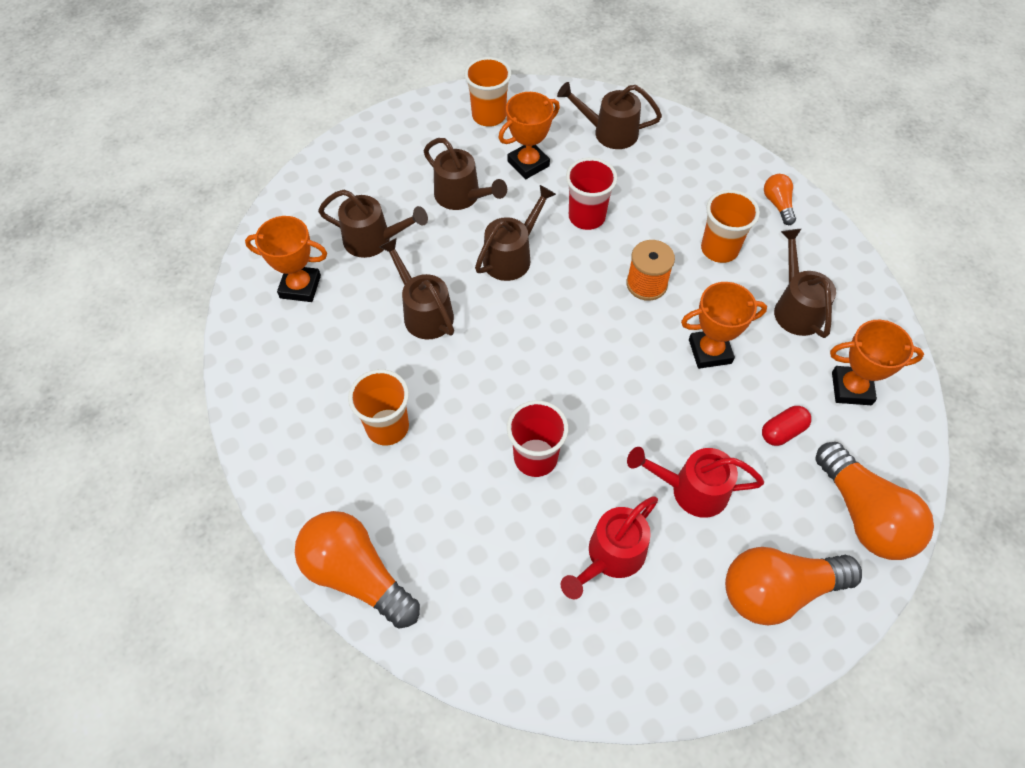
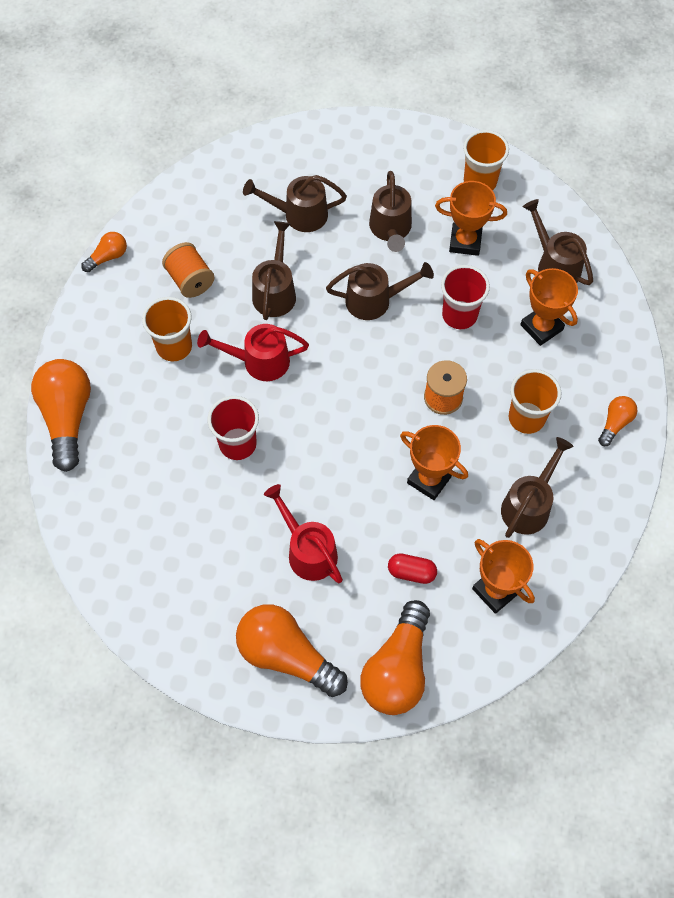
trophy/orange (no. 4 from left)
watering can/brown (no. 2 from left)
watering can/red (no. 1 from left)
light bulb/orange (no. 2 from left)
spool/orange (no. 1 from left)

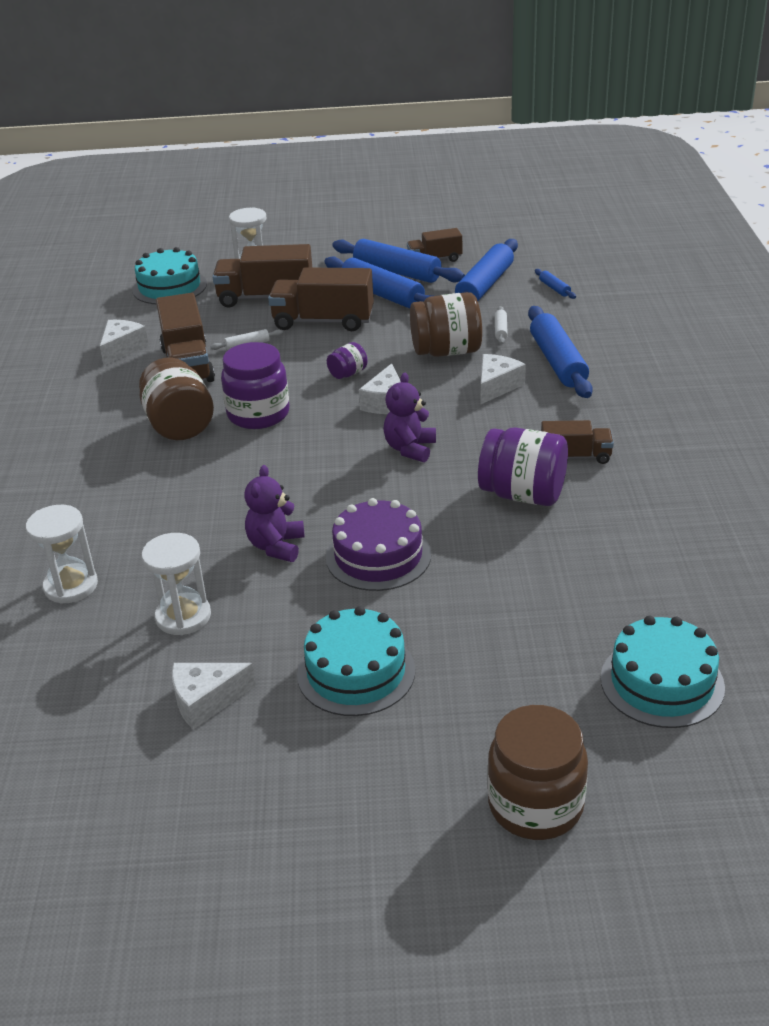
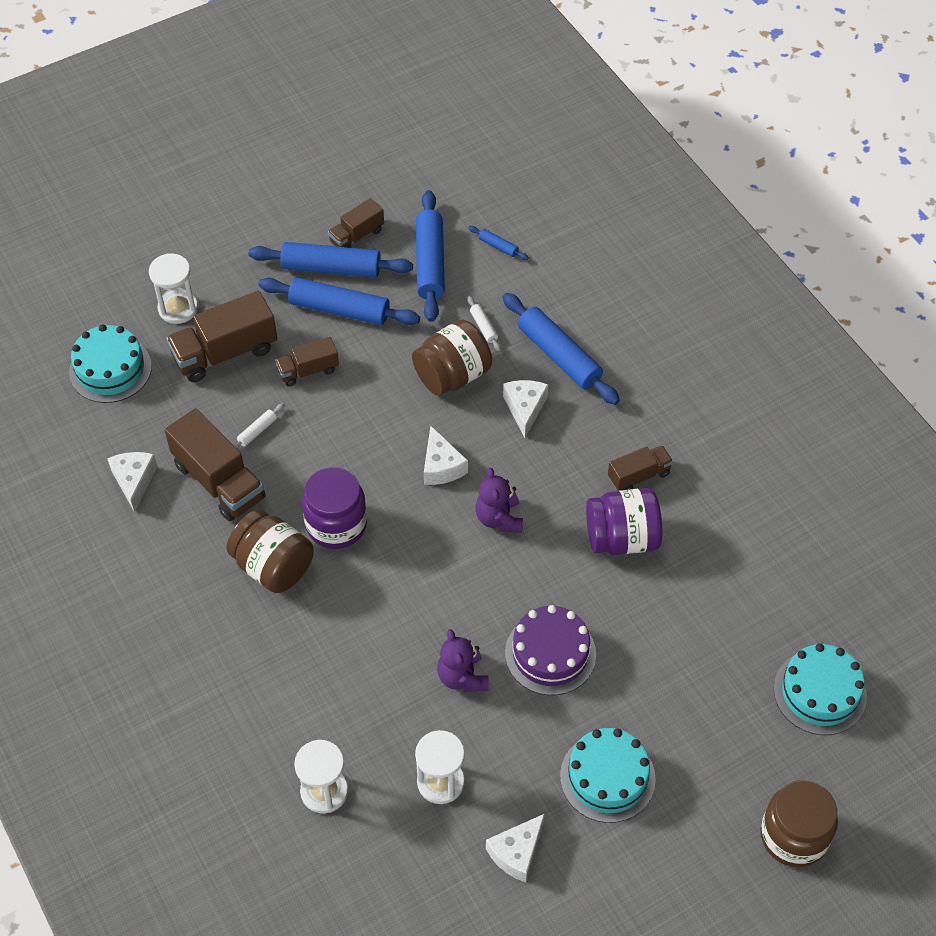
truck/brown (no. 3 from left)
jar/purple (no. 2 from left in the first image)

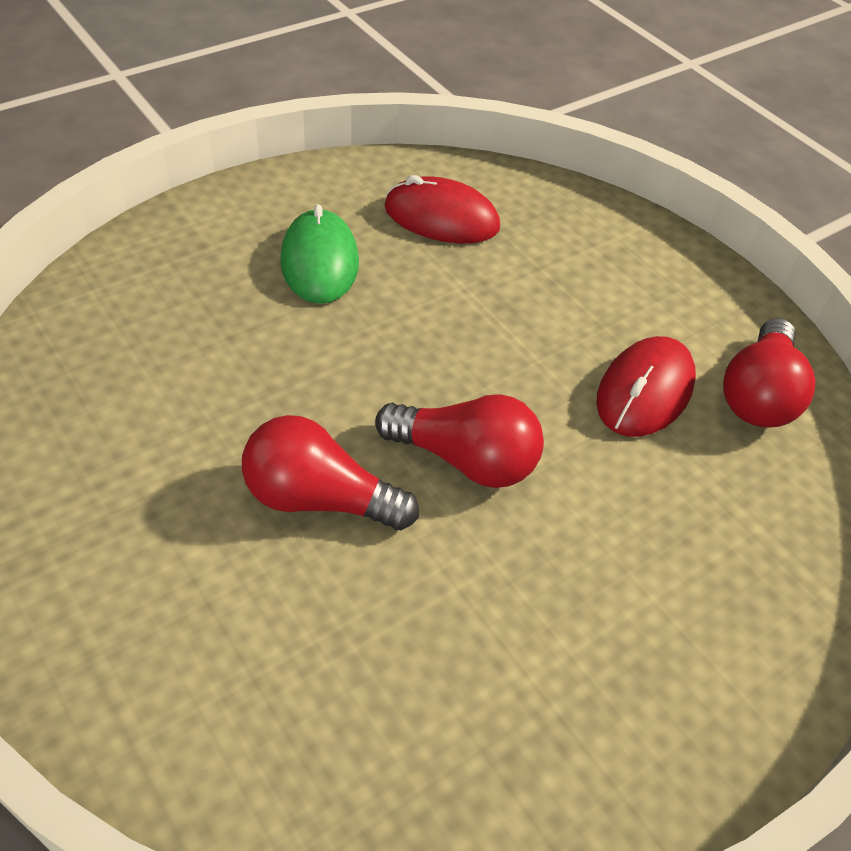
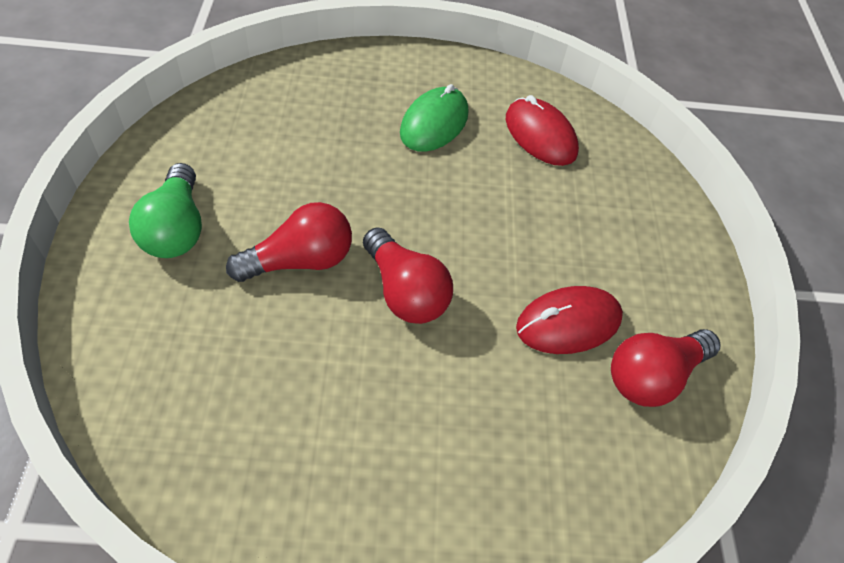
light bulb/red (no. 1 from left)
light bulb/green

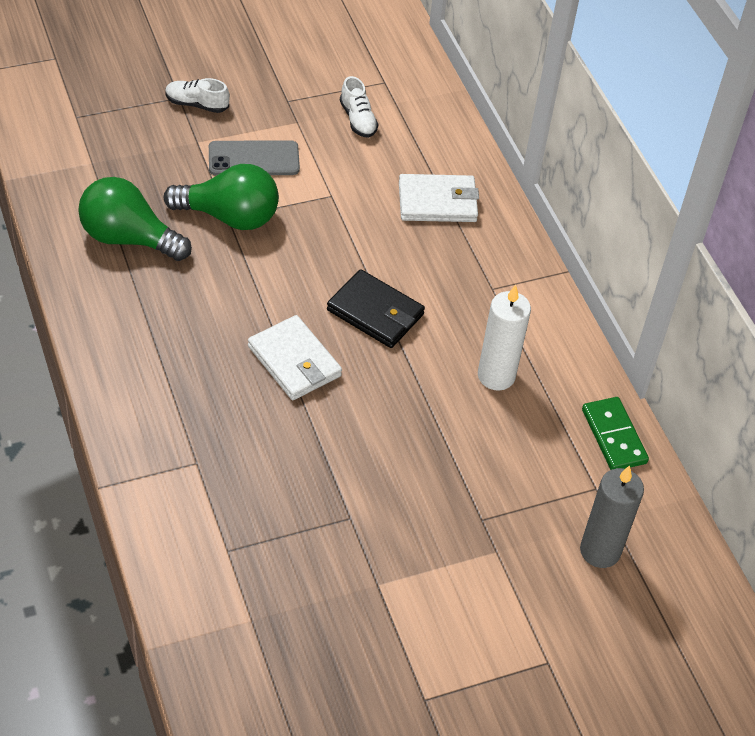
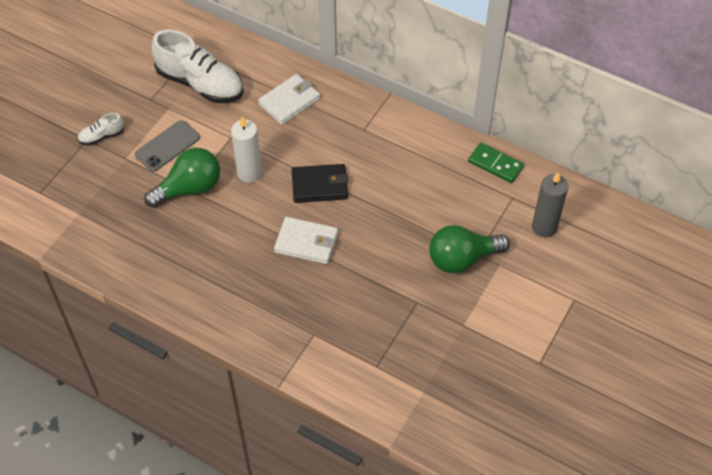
light bulb/green (no. 2 from left)
shoe/white (no. 2 from left)
candle/white

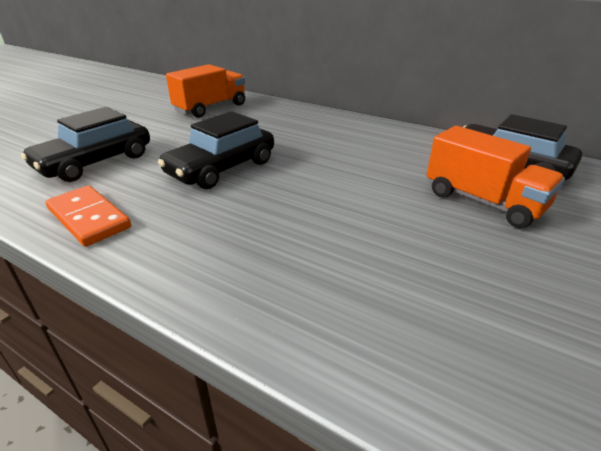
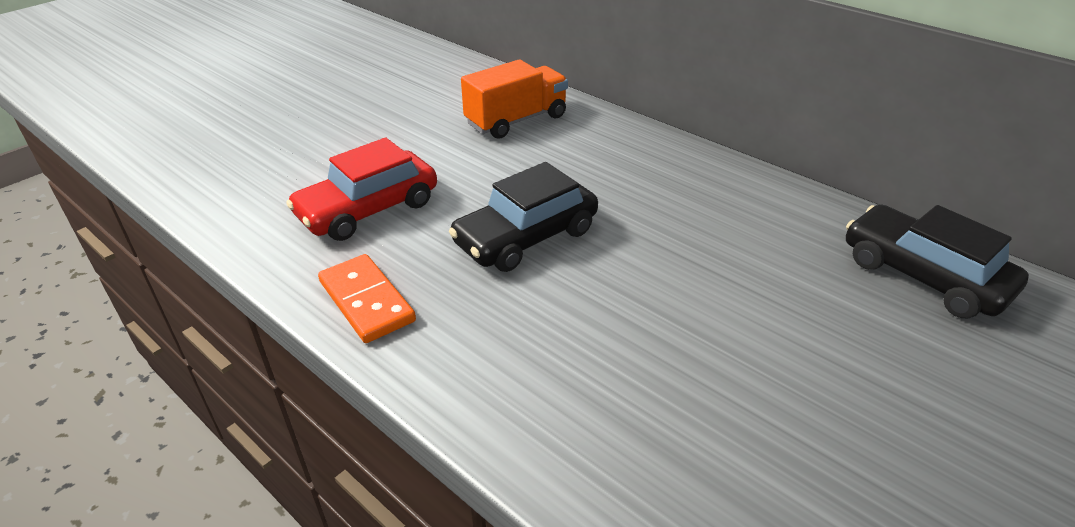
car/red
truck/orange (no. 2 from left in the first image)

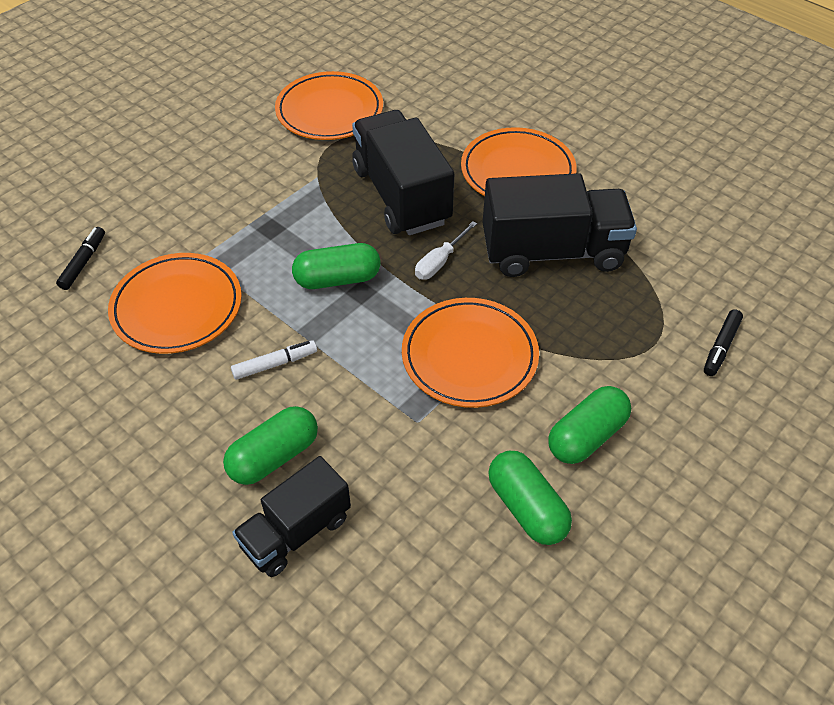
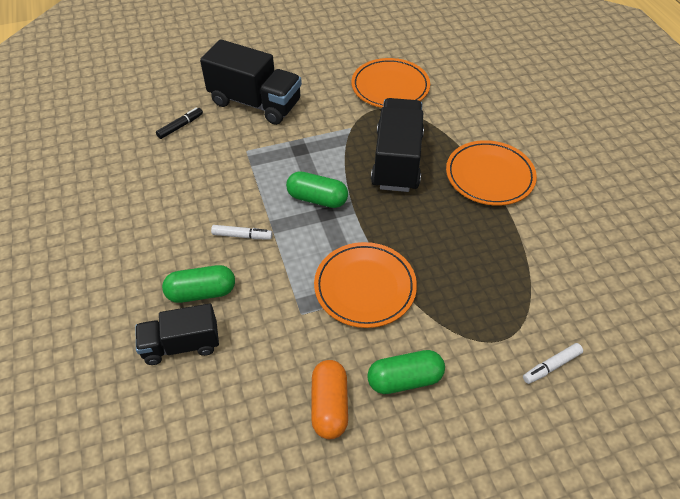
plate/orange (no. 1 from left in the first image)
screwdriver/white
truck/black (no. 2 from left)
capsule/orange
marker/white (no. 2 from left)

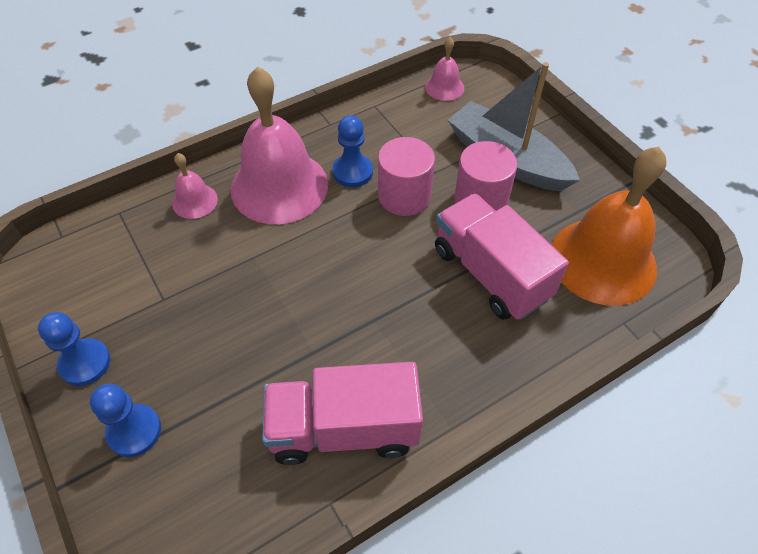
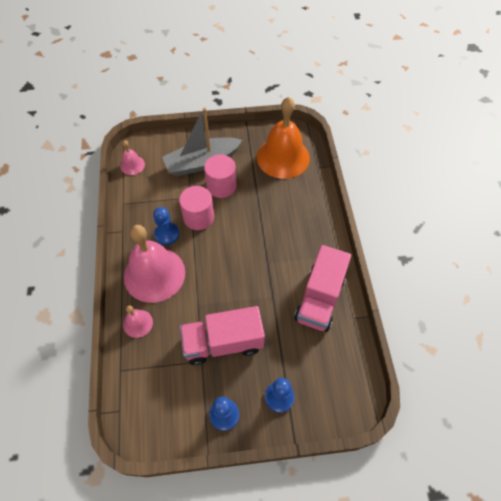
truck/pink (no. 1 from left)

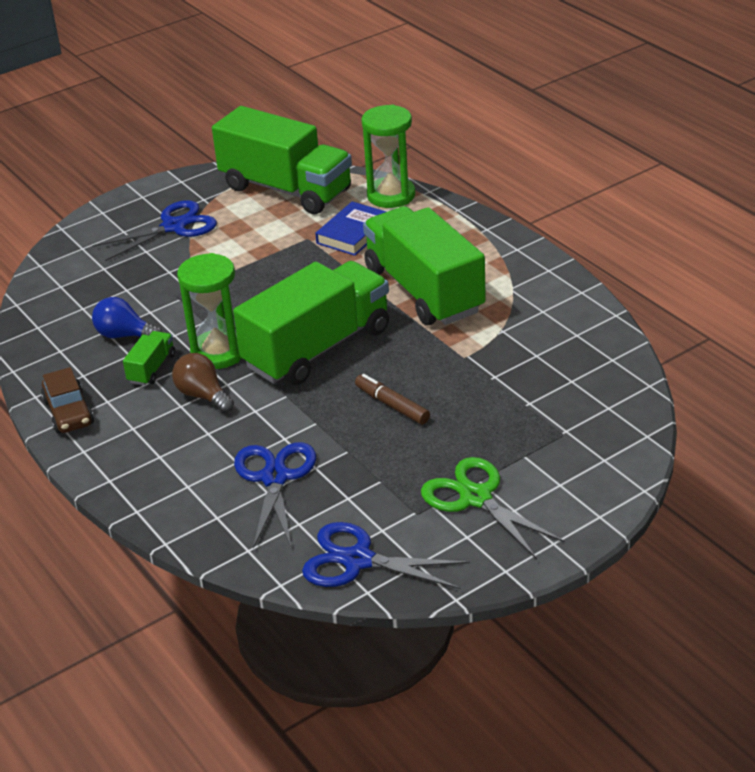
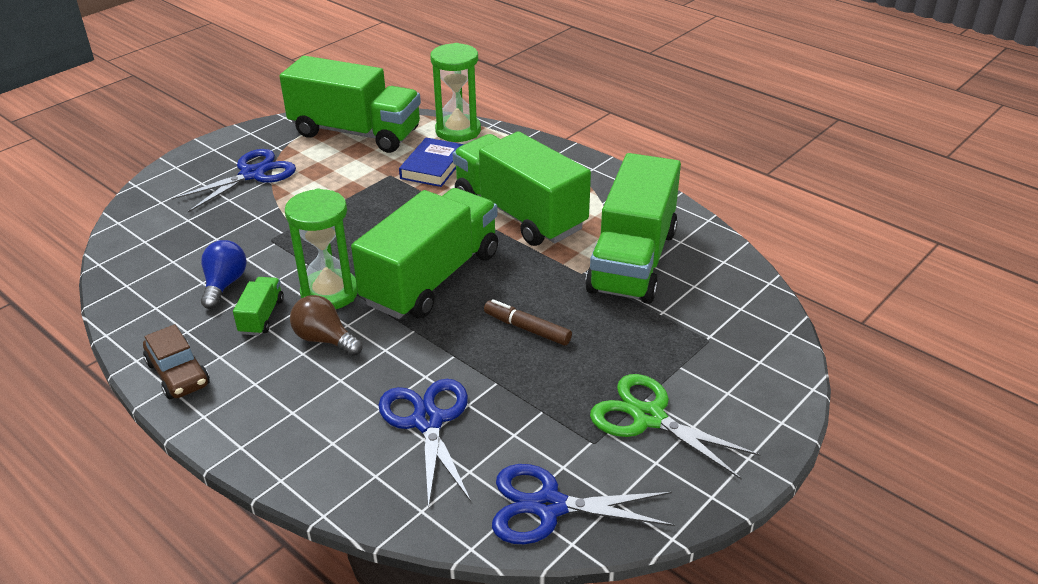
light bulb/blue
truck/green (no. 5 from left)

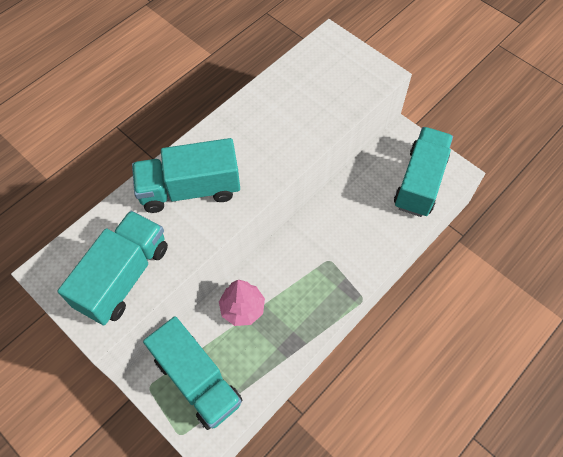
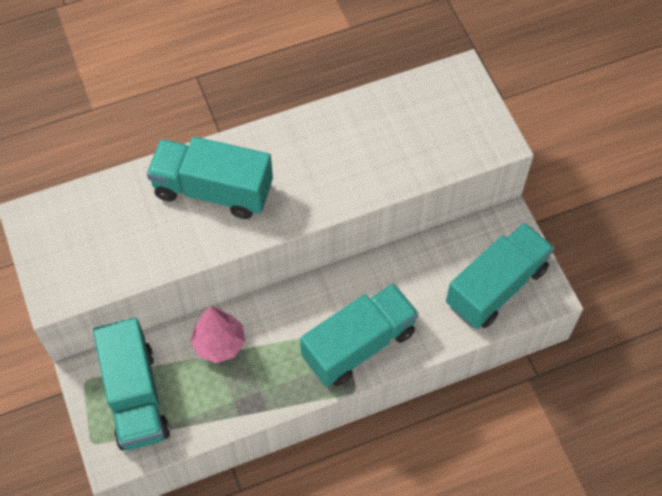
truck/turquoise (no. 3 from left)

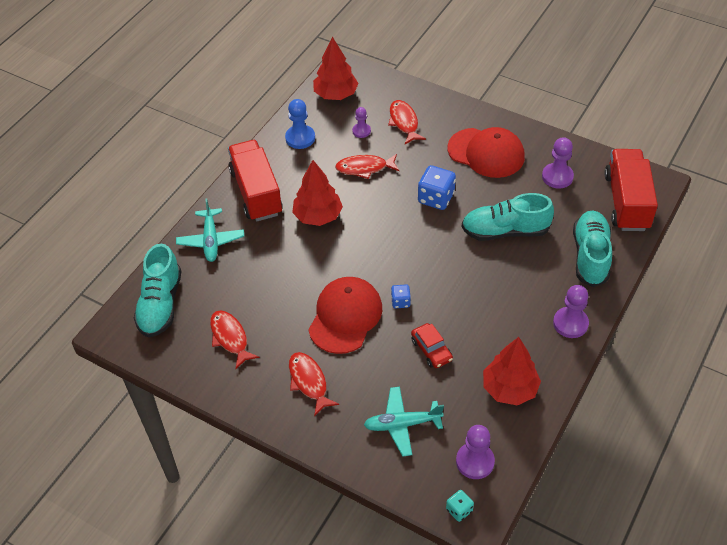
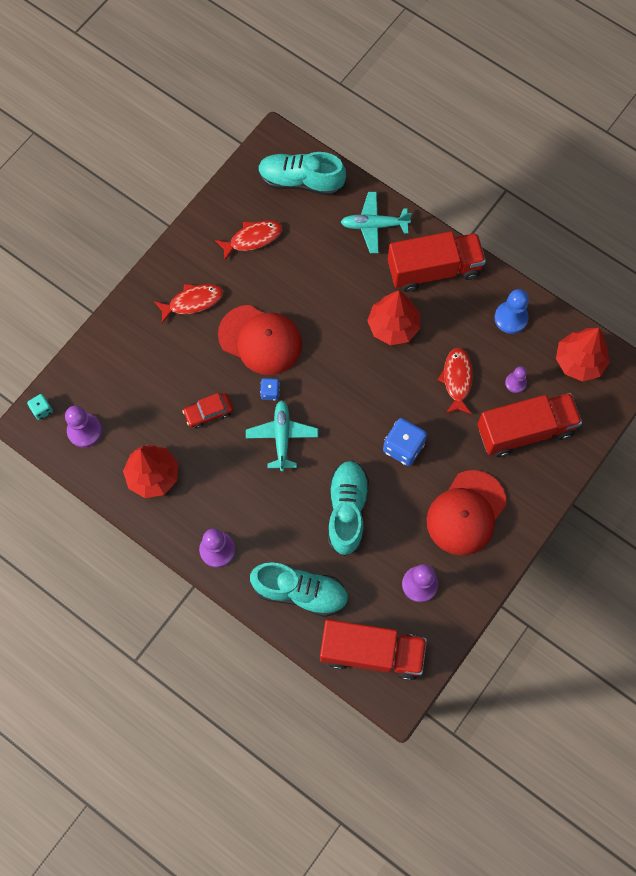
plane/turquoise (no. 1 from left)
truck/red (no. 3 from left)

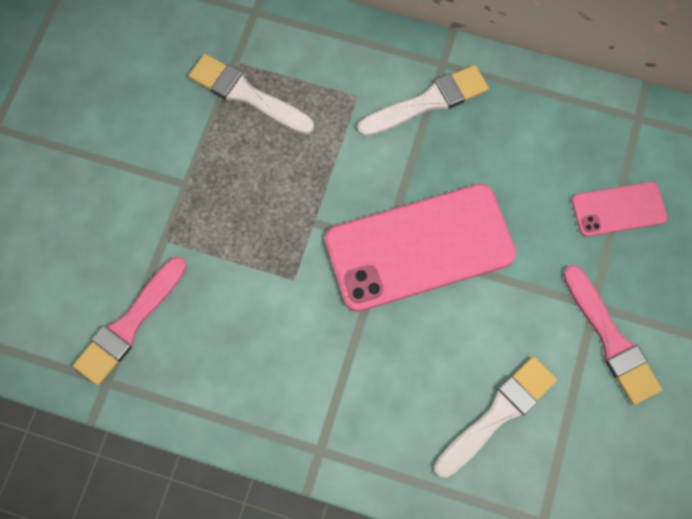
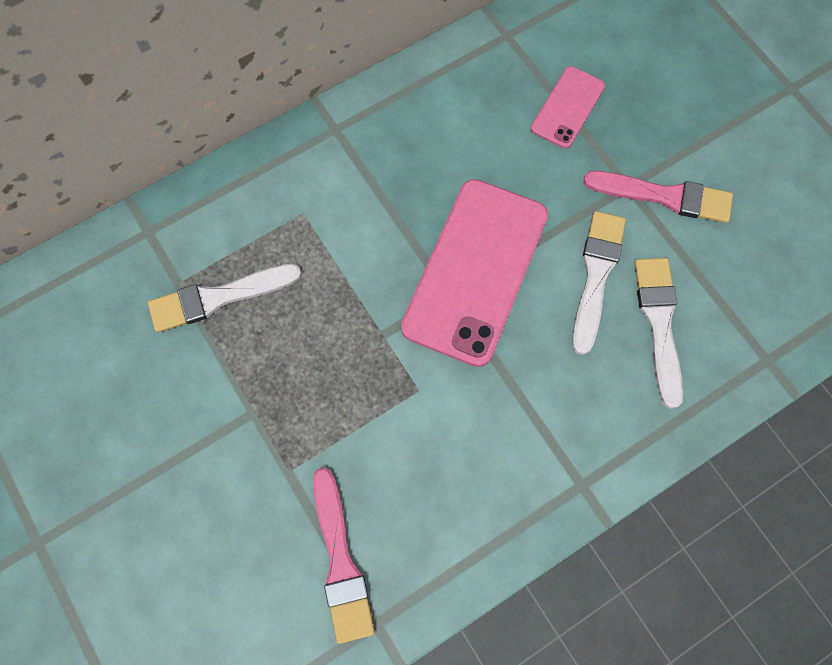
brush/white (no. 2 from left)

